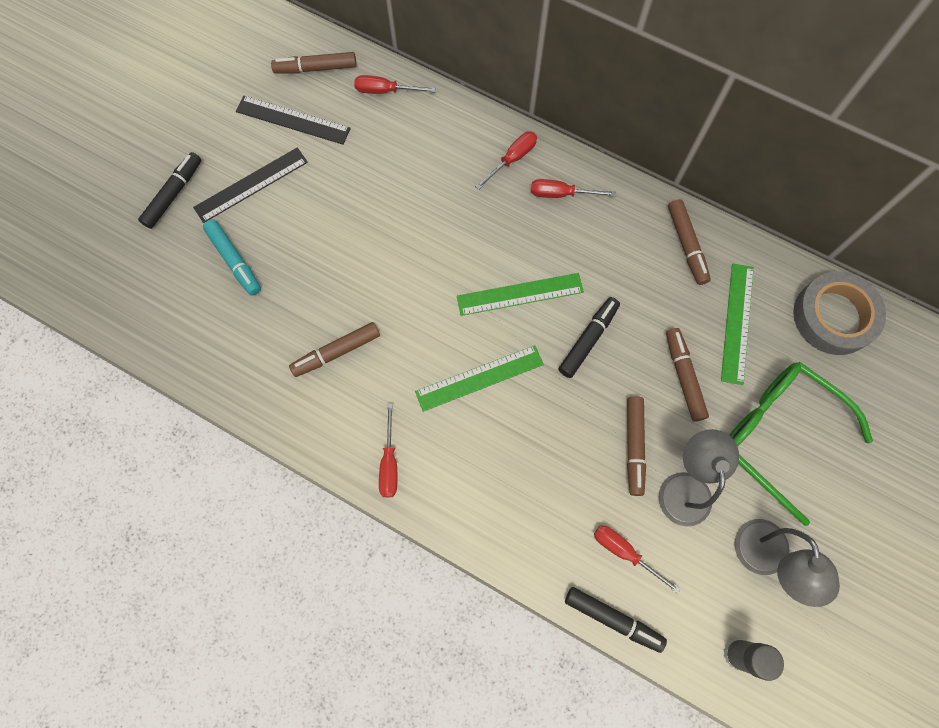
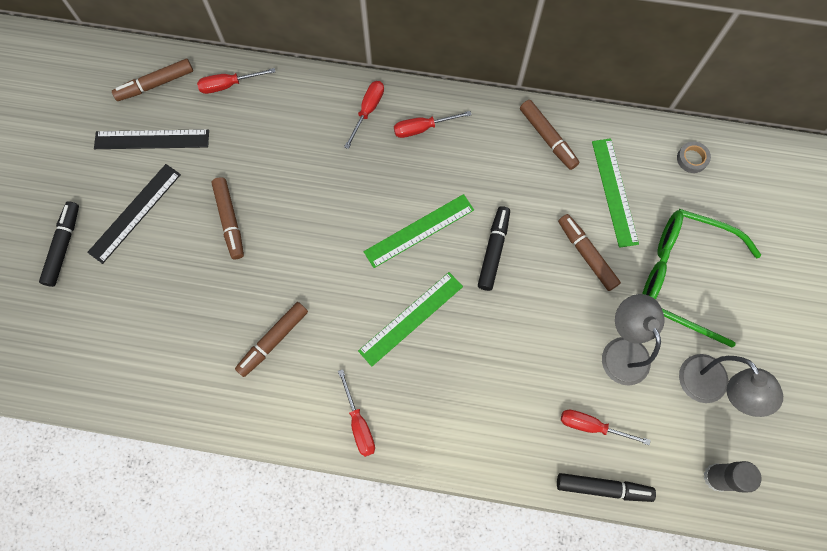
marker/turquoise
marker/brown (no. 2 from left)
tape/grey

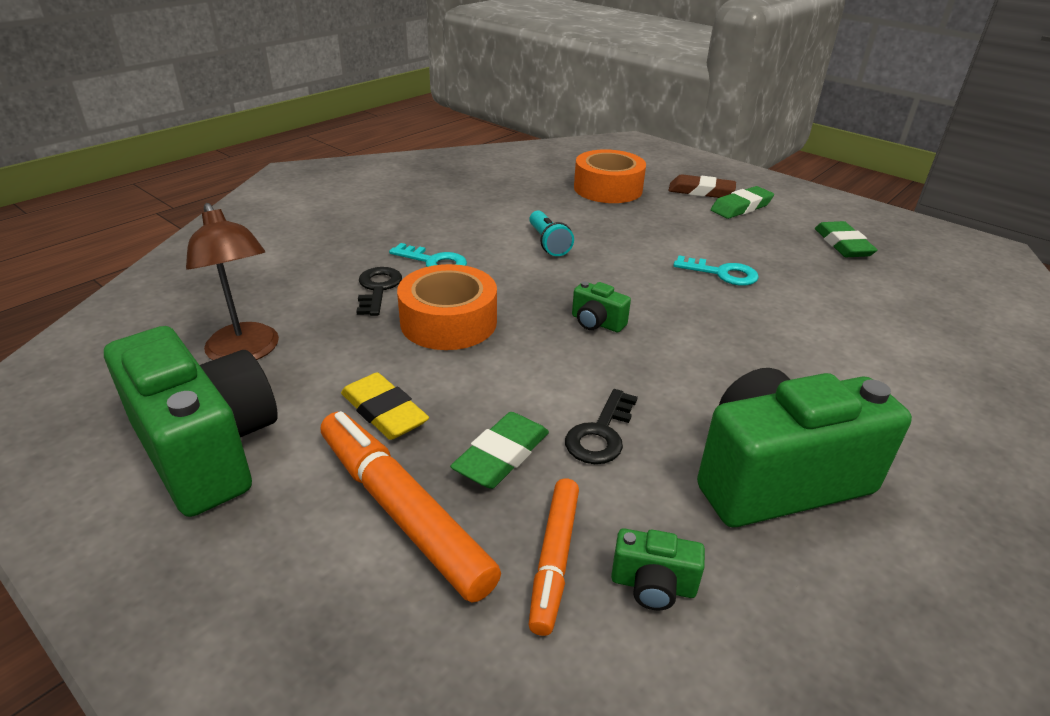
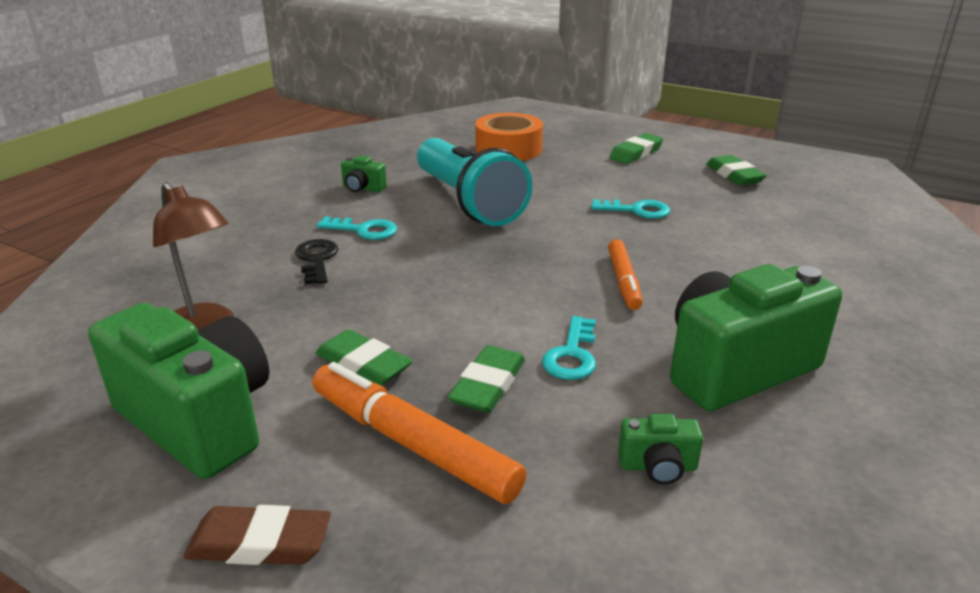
eraser/green (no. 1 from left)
tape/orange (no. 1 from left in the first image)
flashlight/turquoise
marker/orange (no. 2 from left)
key/turquoise (no. 2 from left)
camera/green (no. 2 from left)
eraser/brown

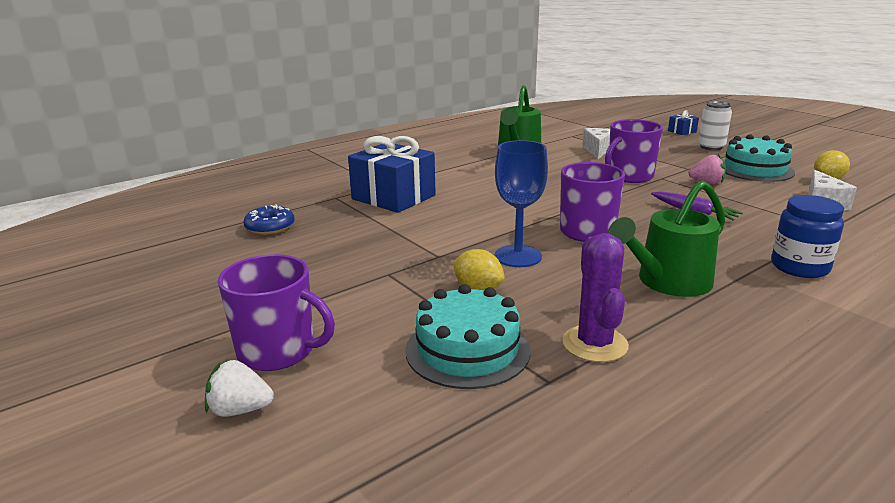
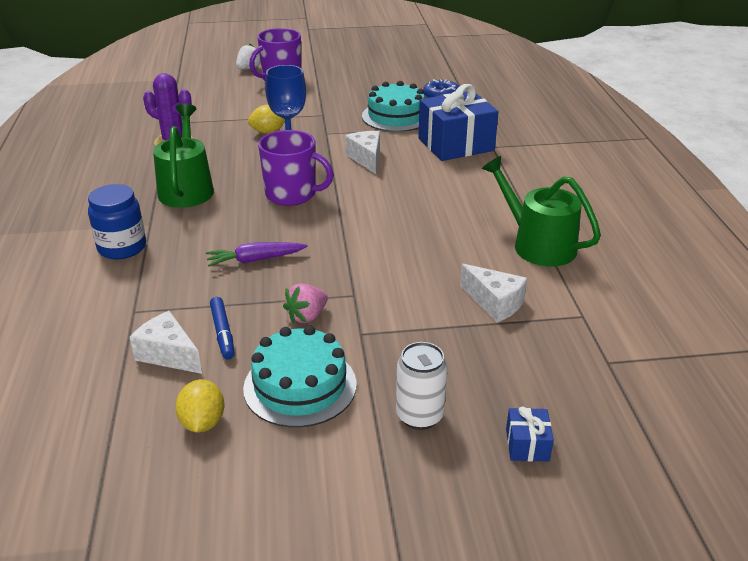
cake/turquoise (no. 2 from left)
mug/purple (no. 3 from left in the first image)
marker/blue
cheese/white (no. 2 from left)

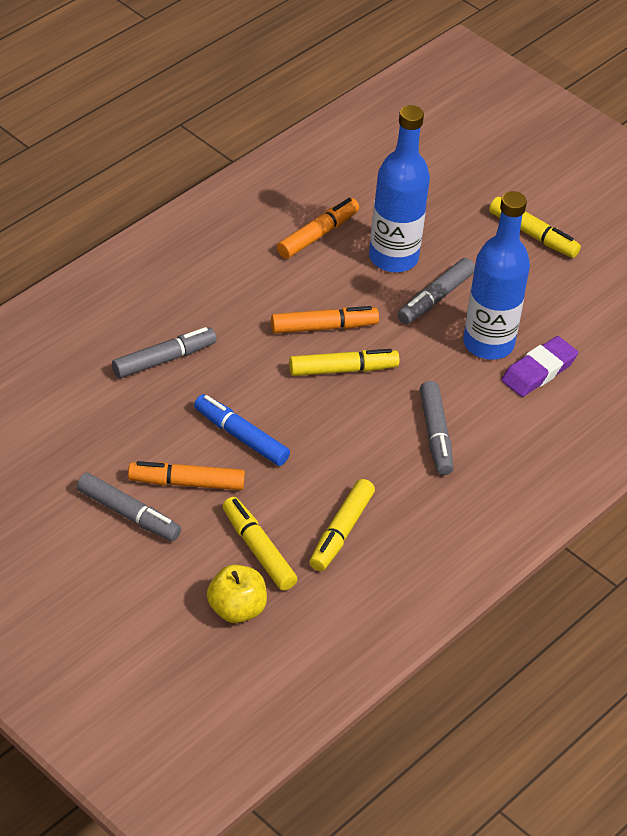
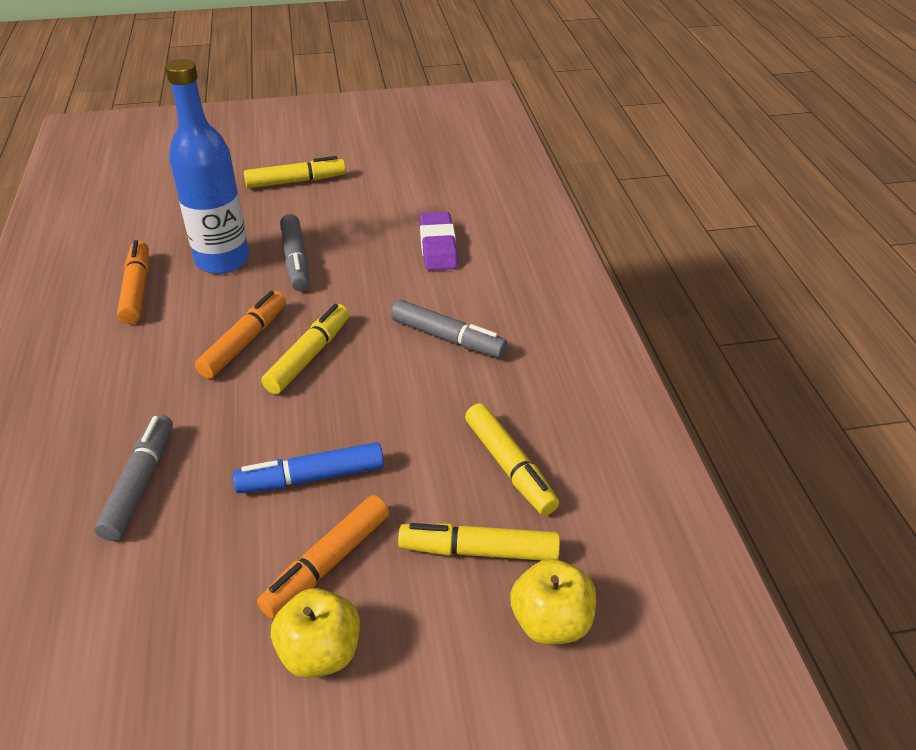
apple/yellow (no. 1 from left)
bottle/blue (no. 2 from left in the first image)

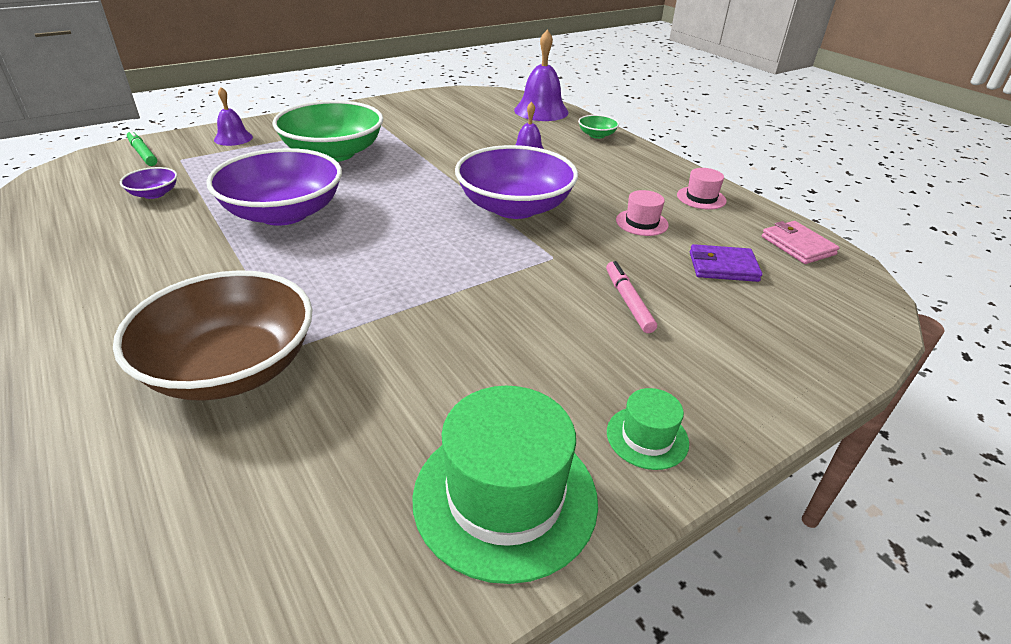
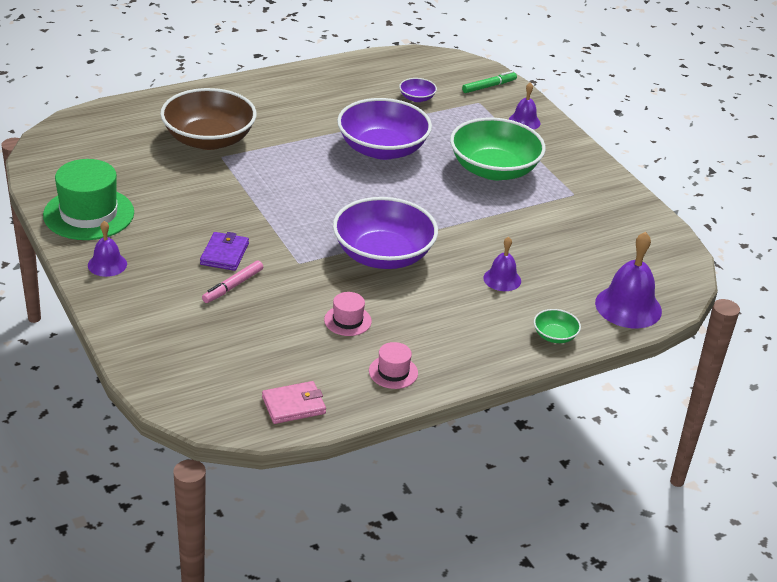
marker/pink
bell/purple (no. 1 from left)
wallet/purple

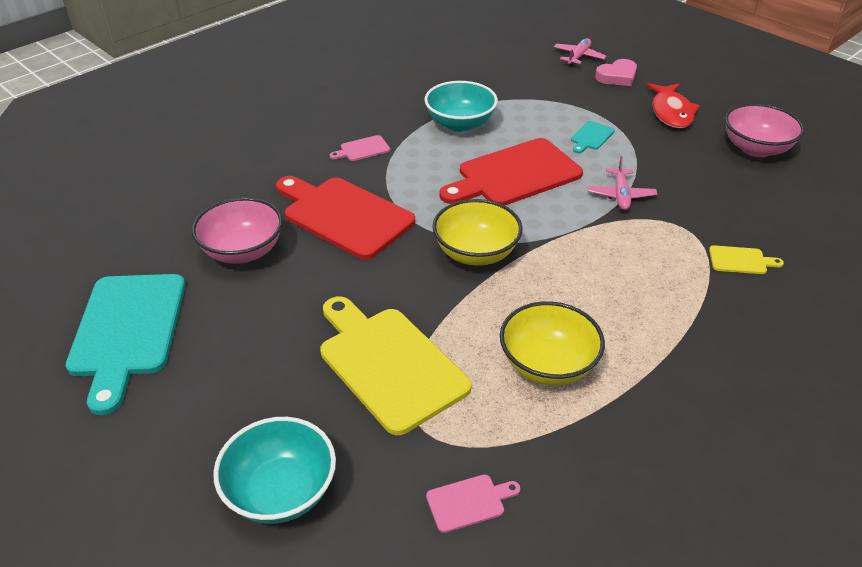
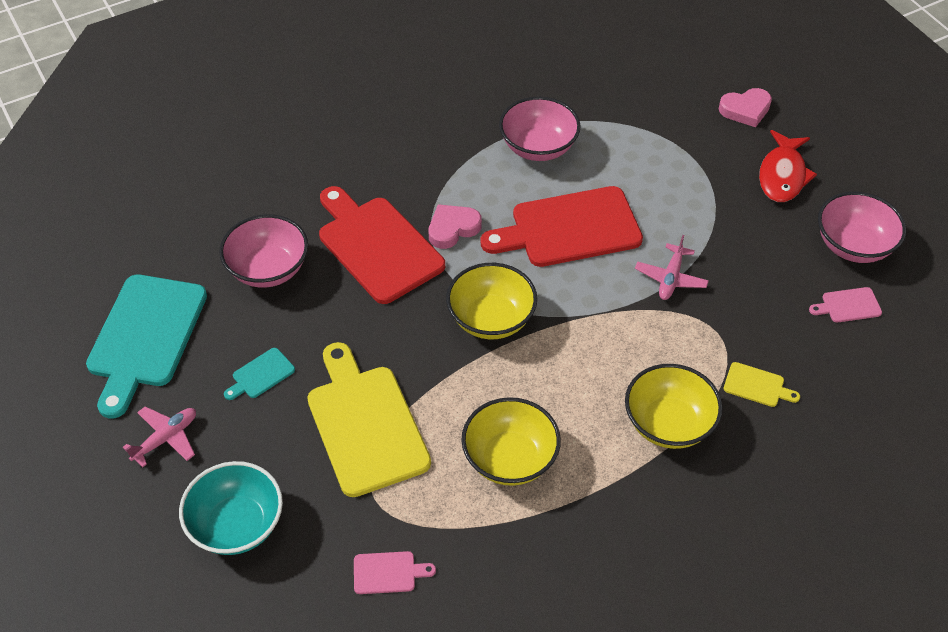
cutting board/pink (no. 2 from left)
bowl/pink (no. 2 from left)
plane/pink (no. 1 from left)
cutting board/turquoise (no. 2 from left)
heart/pink (no. 1 from left)
bowl/yellow (no. 3 from left)

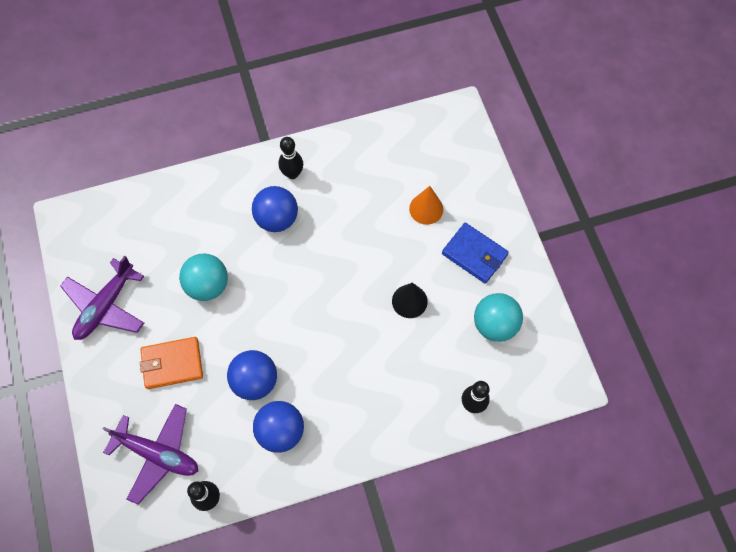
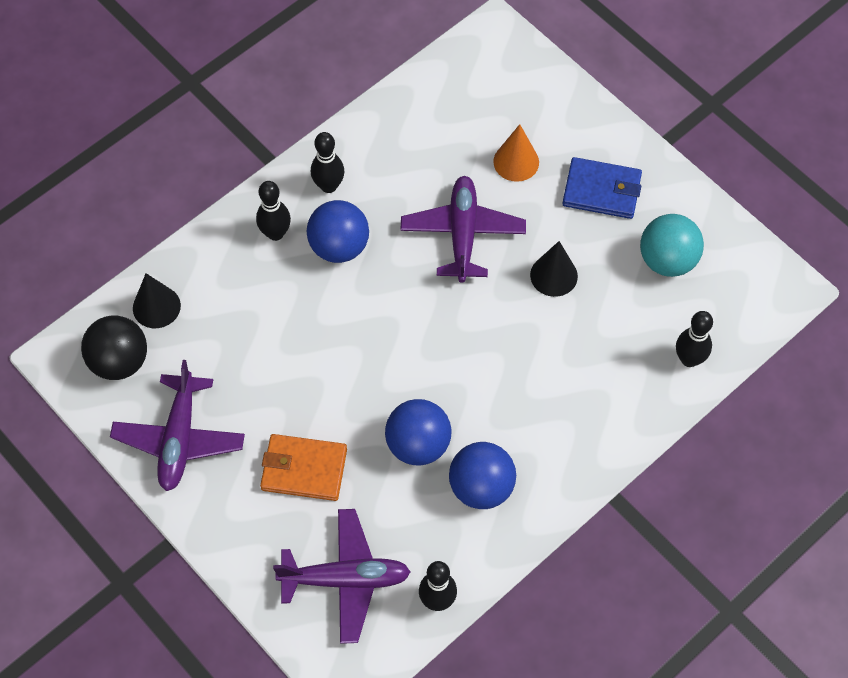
wallet/orange
ball/turquoise (no. 1 from left in the first image)
ball/black
cone/black (no. 1 from left)
bowling pin/black (no. 1 from left)
plane/purple (no. 3 from left)

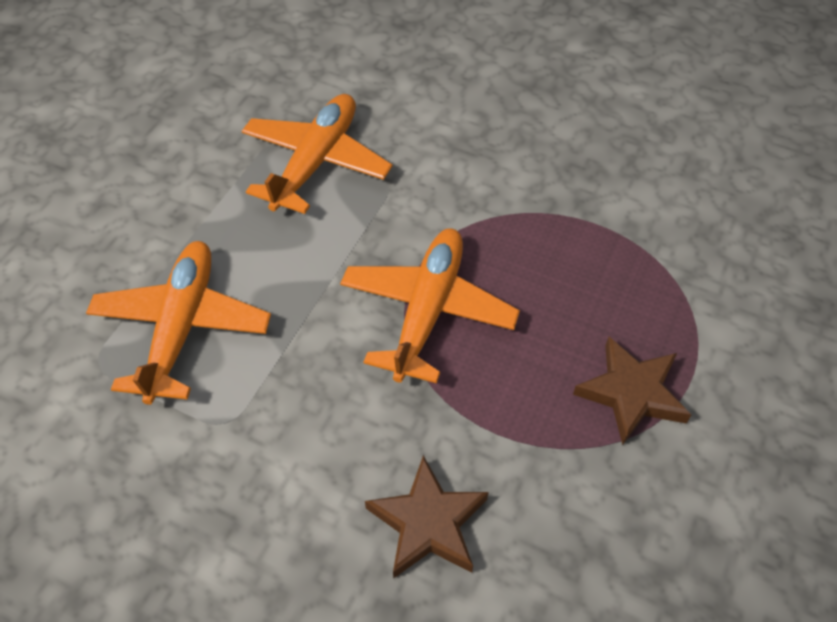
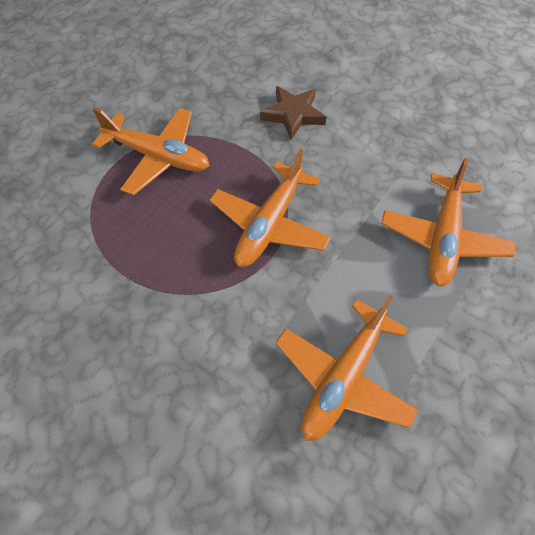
plane/orange (no. 1 from left)

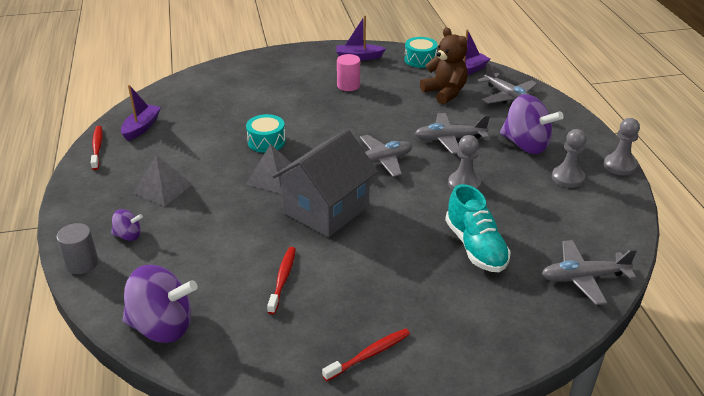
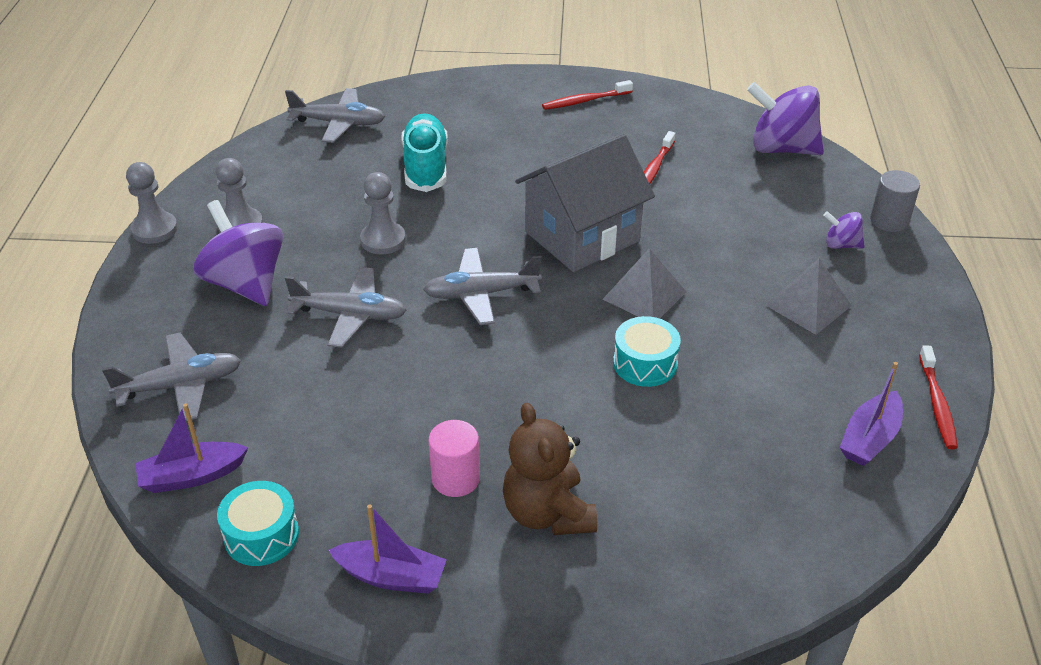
teddy bear/brown
plane/grey (no. 1 from left)

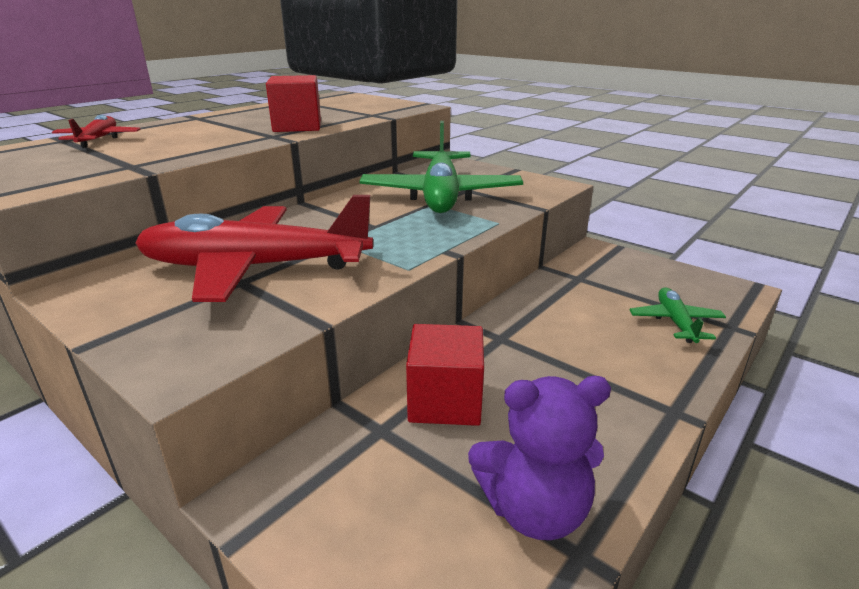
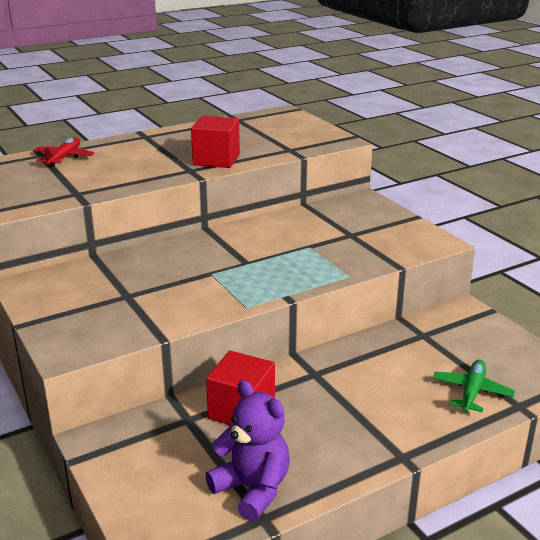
plane/red (no. 2 from left in the first image)
plane/green (no. 1 from left in the first image)
teddy bear/purple

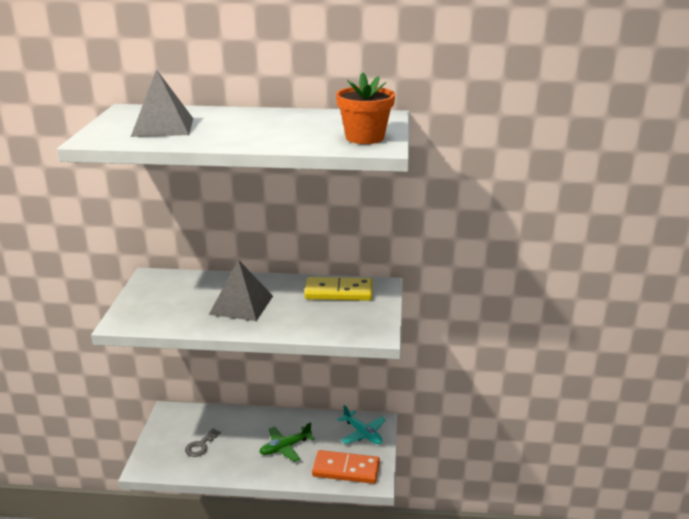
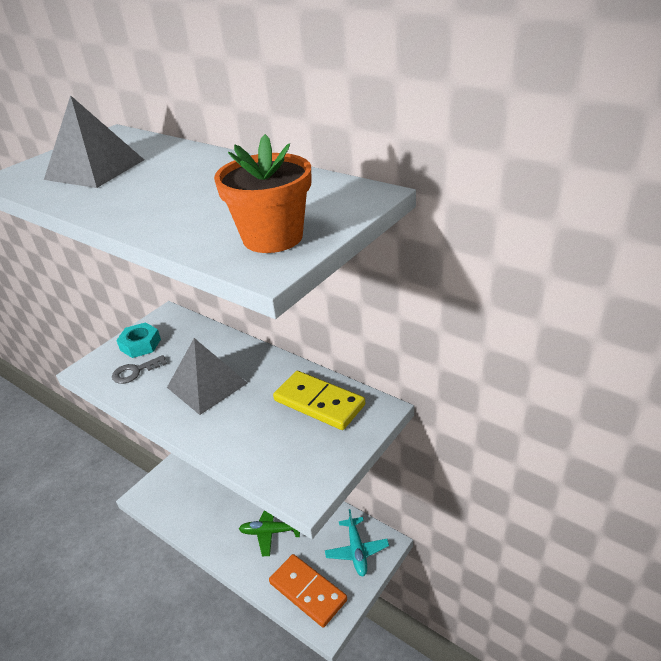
key/grey
nut/turquoise

